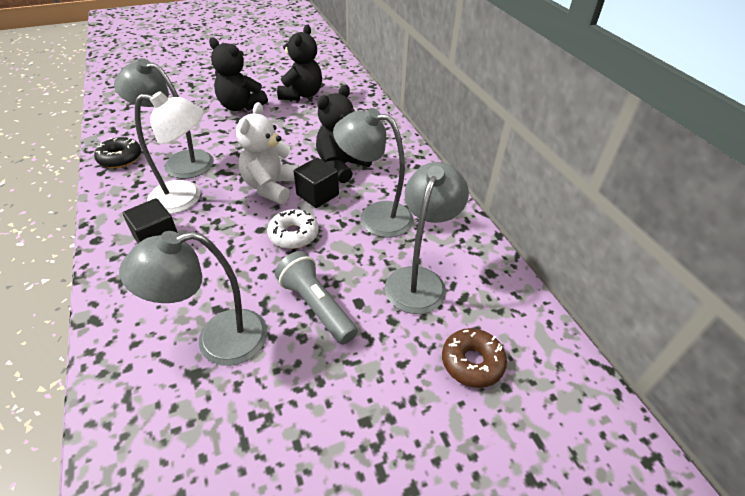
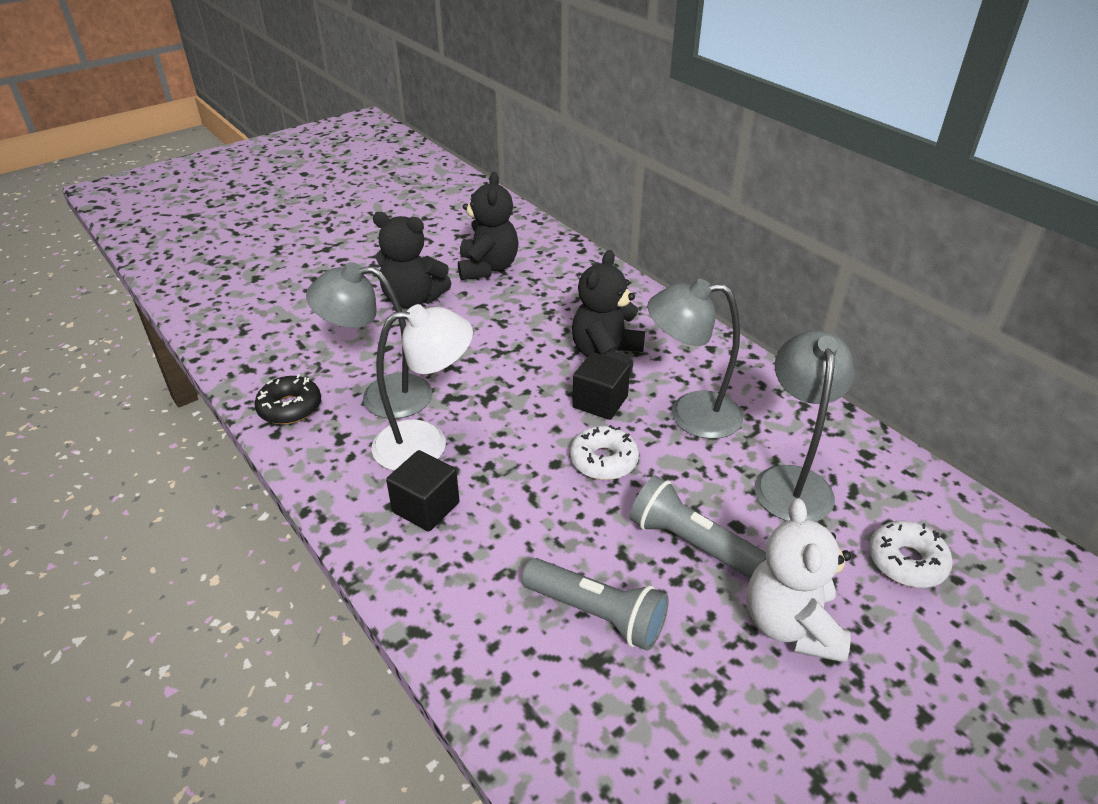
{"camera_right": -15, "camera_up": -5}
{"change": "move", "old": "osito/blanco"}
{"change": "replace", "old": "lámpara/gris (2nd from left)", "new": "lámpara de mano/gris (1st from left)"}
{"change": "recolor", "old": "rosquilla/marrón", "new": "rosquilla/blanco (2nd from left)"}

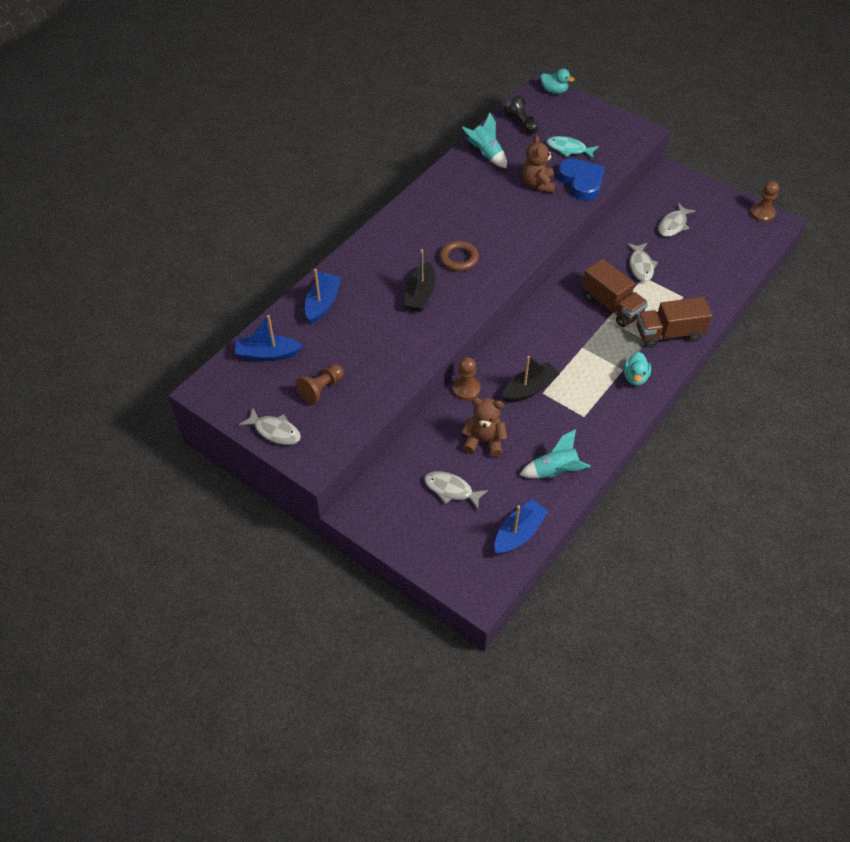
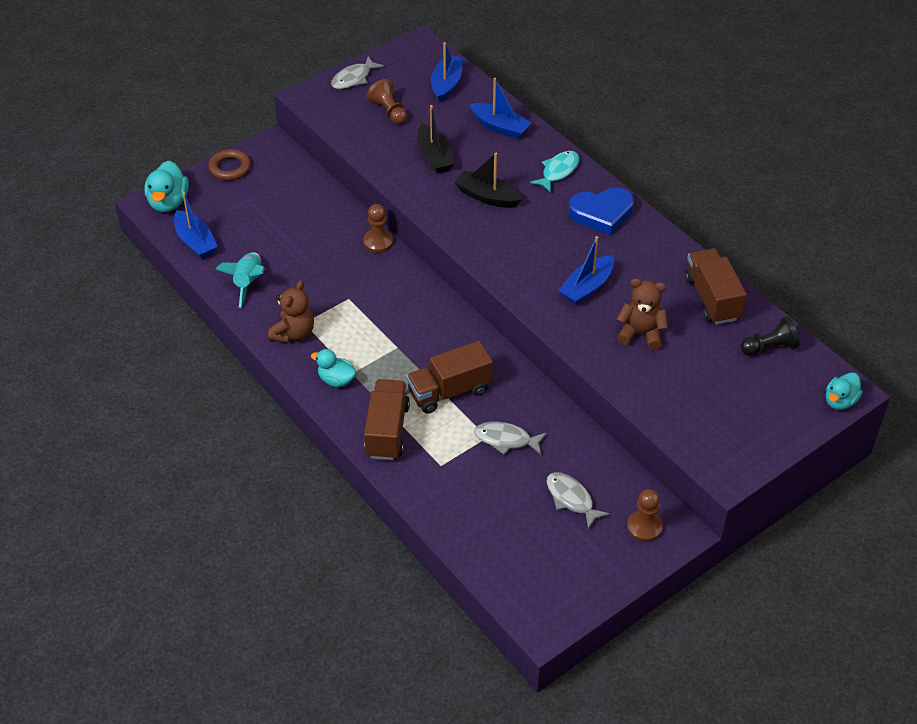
{"camera_right": 105, "camera_up": -5}
{"change": "replace", "old": "cohete/turquesa (1st from left)", "new": "camión/marrón (3rd from left)"}
{"change": "move", "old": "pez/turquesa"}
{"change": "move", "old": "corazón/azul"}
{"change": "move", "old": "peón/marrón (3rd from left)"}
{"change": "move", "old": "anillo/marrón"}
{"change": "move", "old": "barco/negro (2nd from left in the first image)", "new": "barco/negro (1st from left)"}
{"change": "move", "old": "osito/marrón (1st from left)"}
{"change": "delete", "old": "pez/gris (2nd from left)"}
{"change": "insert", "new": "pato/turquesa (1st from left)"}
{"change": "insert", "new": "barco/azul (4th from left)"}

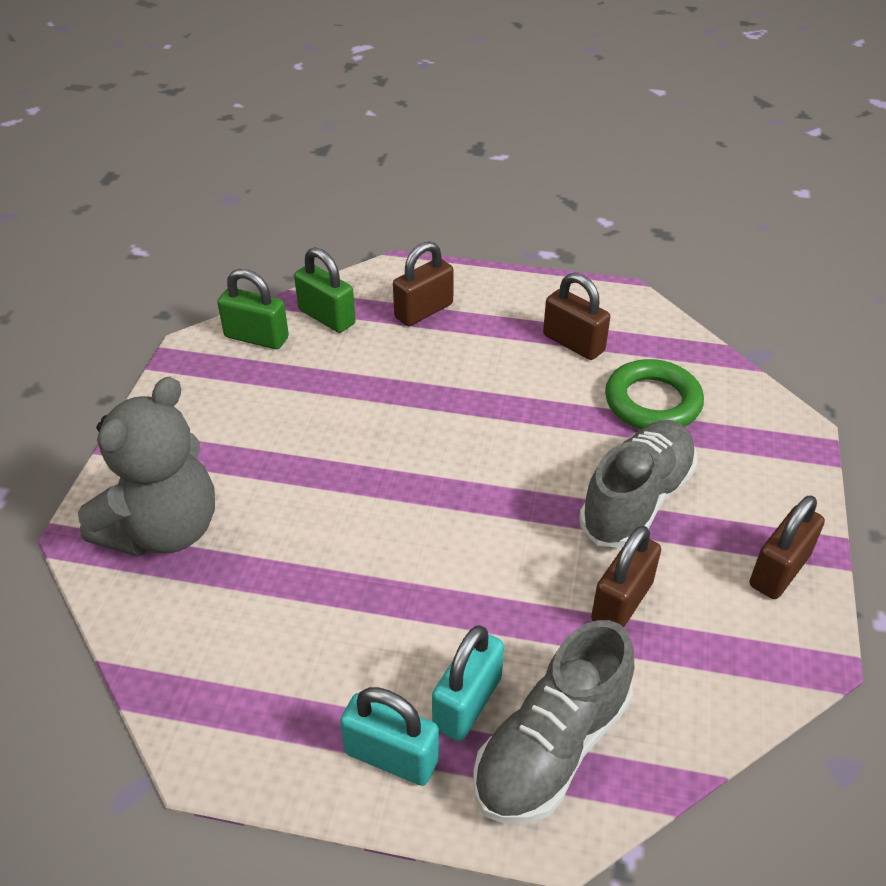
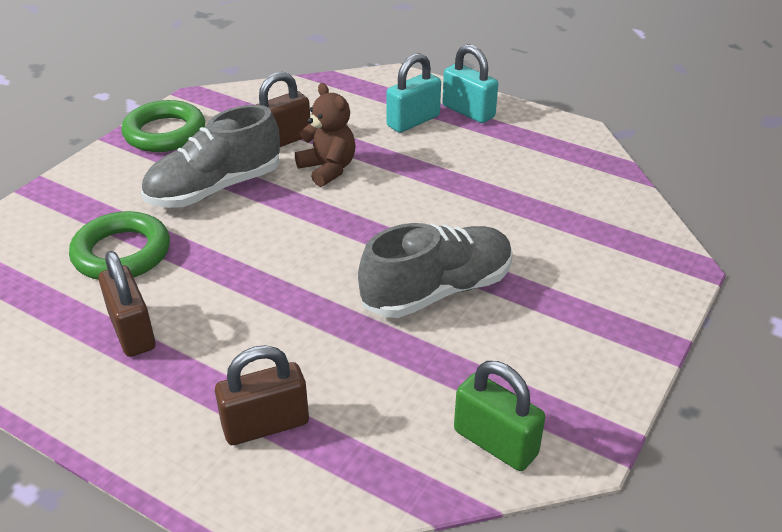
{"camera_right": -160, "camera_up": -5}
{"change": "delete", "old": "candado/verde (2nd from left)"}
{"change": "delete", "old": "osito/gris"}
{"change": "replace", "old": "candado/marrón (4th from left)", "new": "anillo/verde (2nd from left)"}
{"change": "move", "old": "zapato/gris (1st from left in the first image)", "new": "zapato/gris (2nd from left)"}
{"change": "insert", "new": "osito/marrón"}

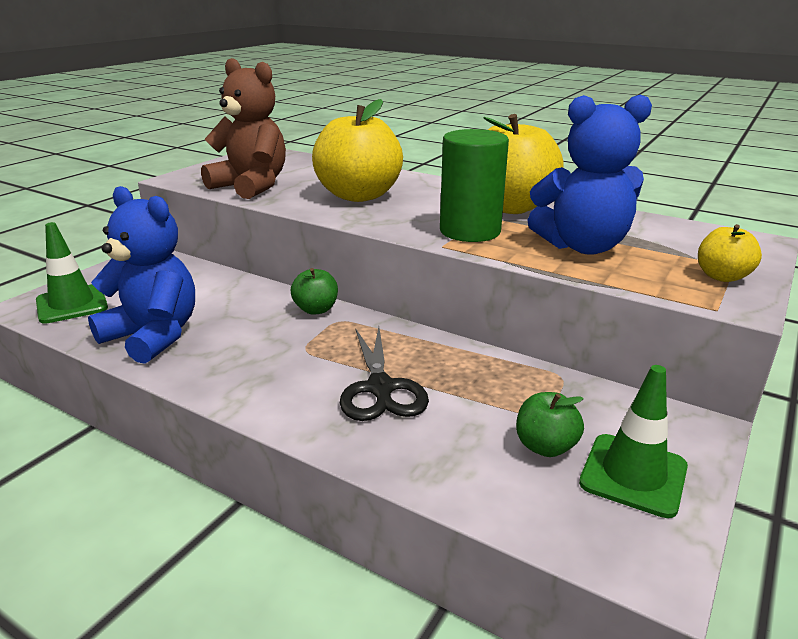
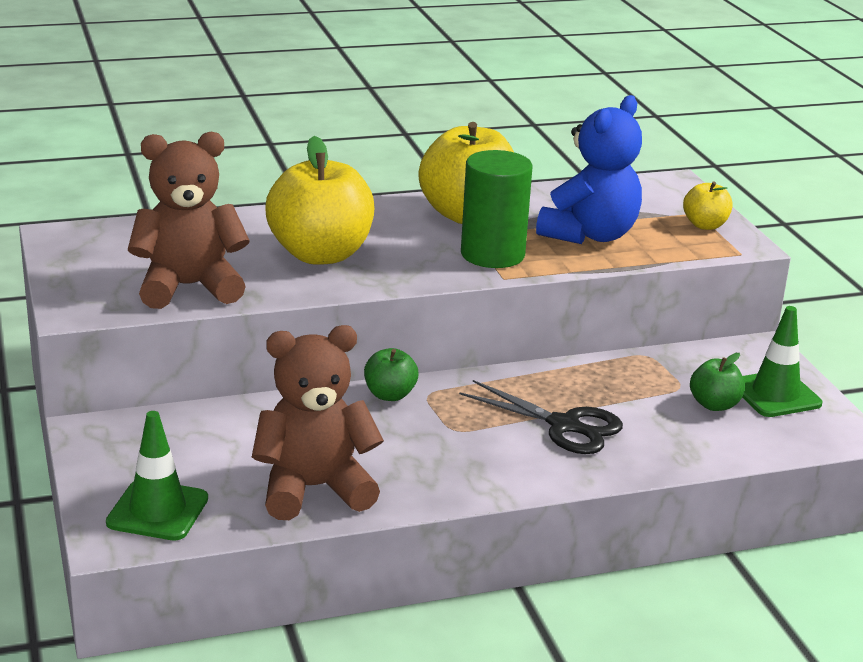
{"camera_right": -50, "camera_up": 0}
{"change": "recolor", "old": "osito/azul (1st from left)", "new": "osito/marrón (2nd from left)"}

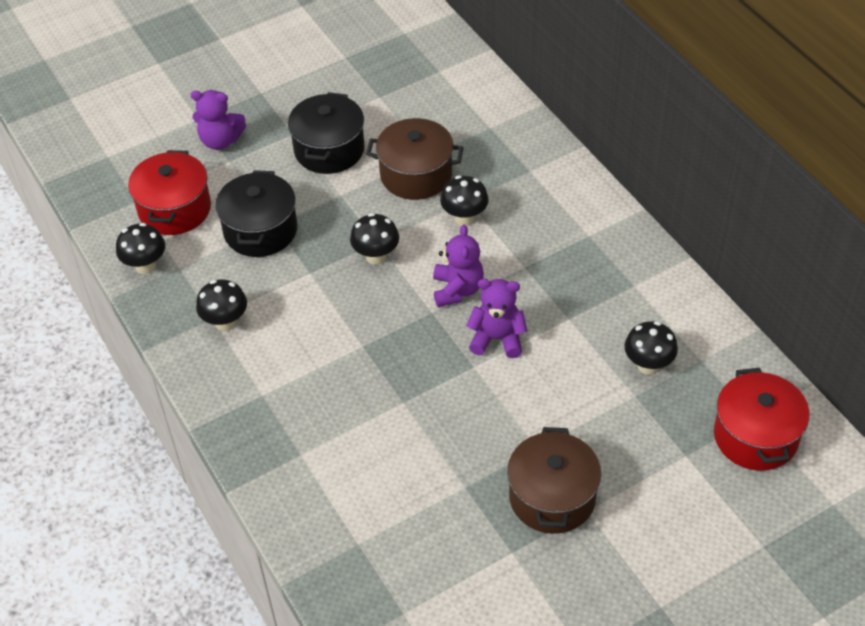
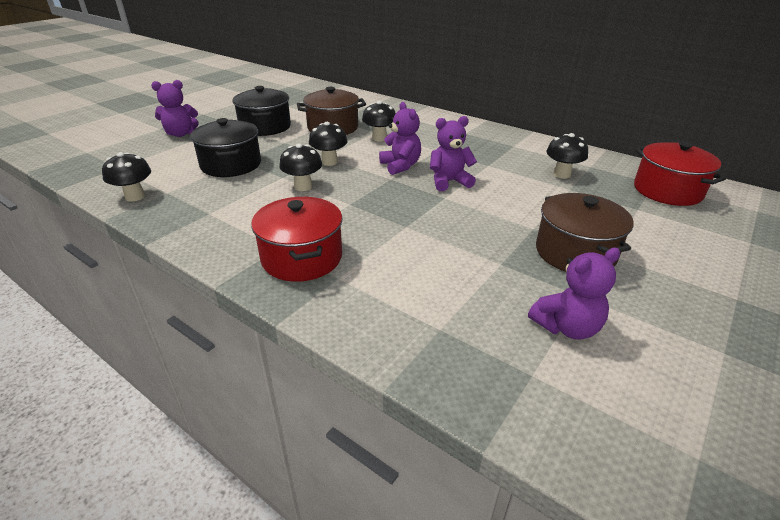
{"camera_right": -25, "camera_up": -15}
{"change": "move", "old": "olla/rojo (1st from left)"}
{"change": "move", "old": "seta/negro (2nd from left)"}
{"change": "insert", "new": "osito/morado (4th from left)"}

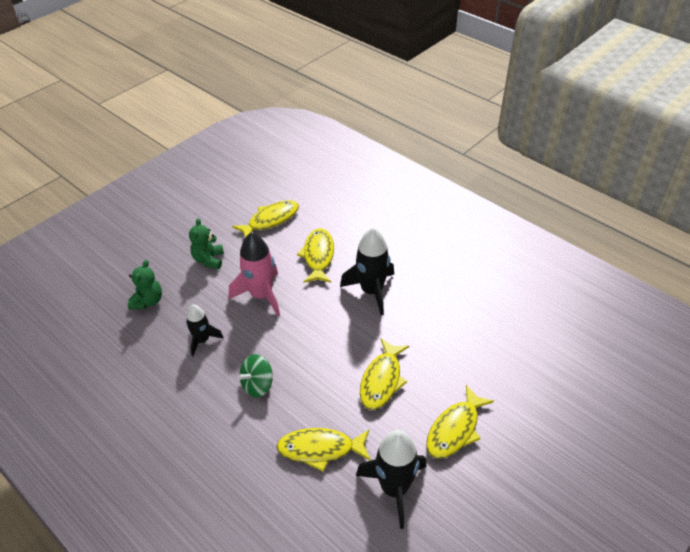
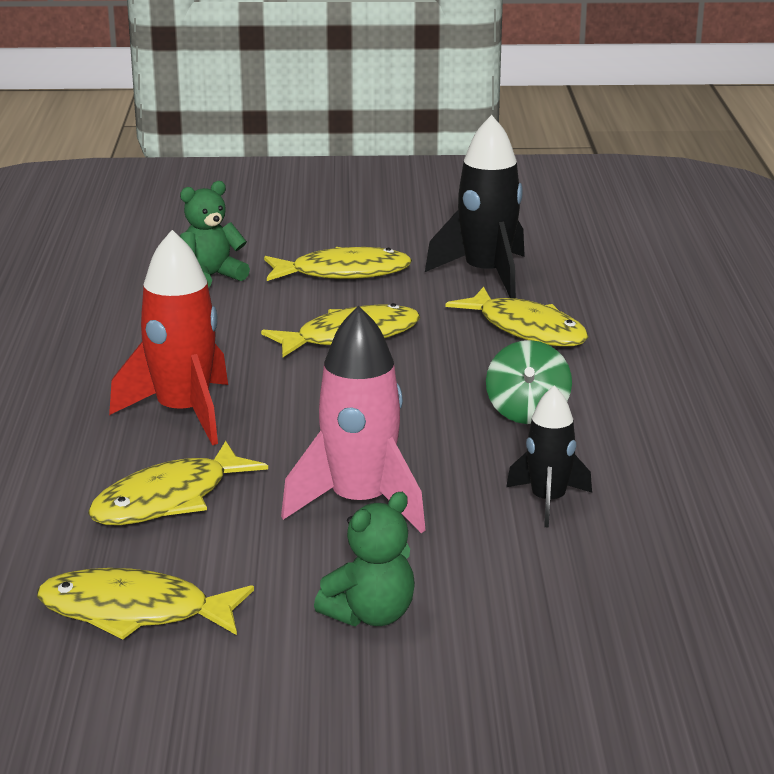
{"camera_right": -135, "camera_up": -20}
{"change": "recolor", "old": "cohete/negro (2nd from left)", "new": "cohete/rojo"}
{"change": "move", "old": "osito/verde (1st from left)"}
{"change": "rotate", "old": "peonza/verde", "degrees": 90}

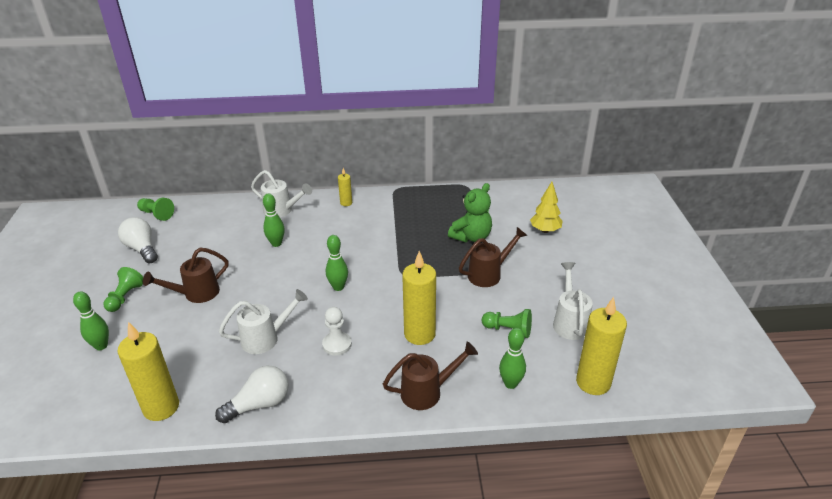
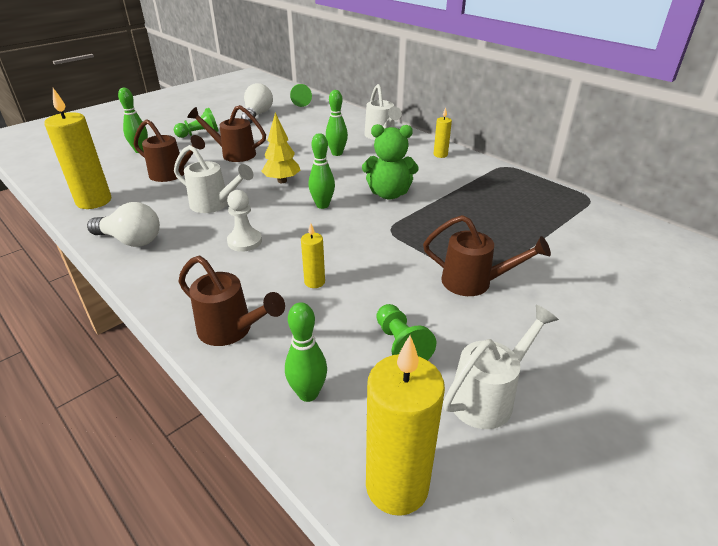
{"camera_right": 50, "camera_up": 0}
{"change": "move", "old": "árbol/amarillo"}
{"change": "move", "old": "osito/verde"}
{"change": "resize", "old": "vela/amarillo (3rd from left in the first image)", "factor": 0.5}
{"change": "insert", "new": "regadera/marrón (1st from left)"}

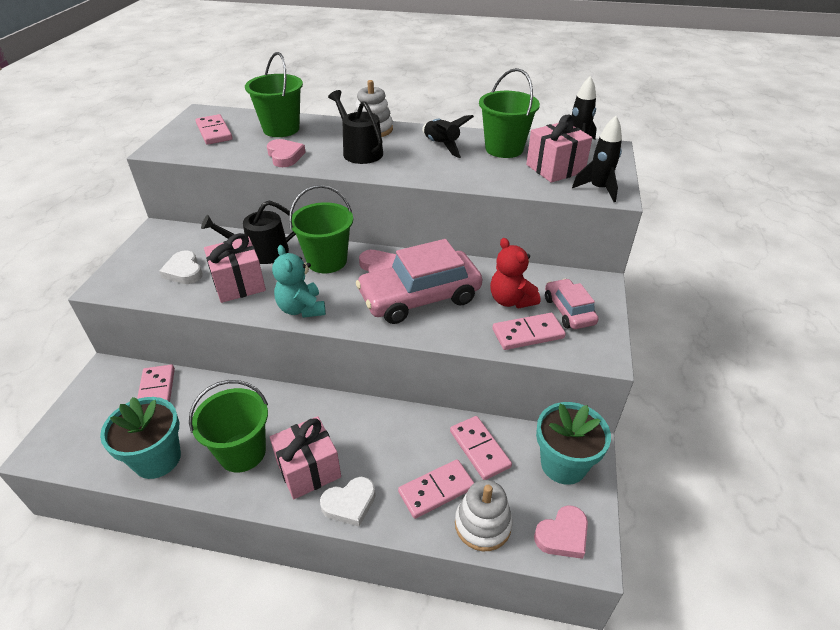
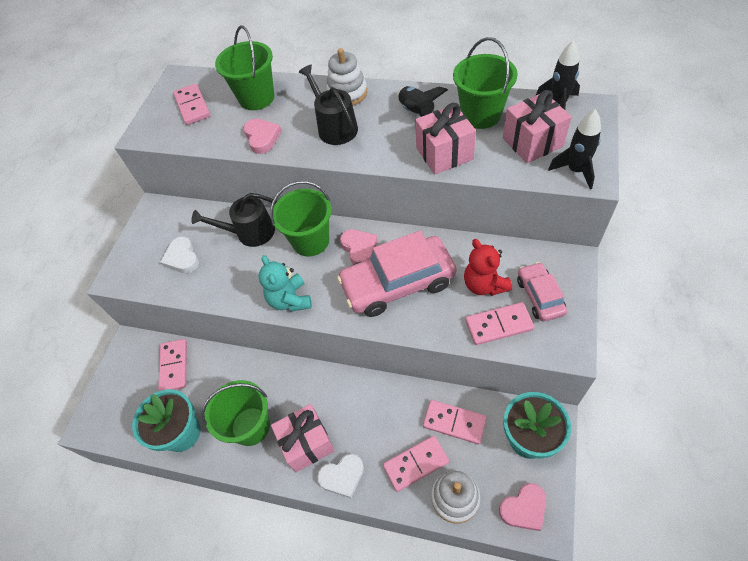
{"camera_right": 10, "camera_up": 15}
{"change": "move", "old": "regalo/rosa (1st from left in the first image)", "new": "regalo/rosa (2nd from left)"}
{"change": "rotate", "old": "ficha de dominó/rosa (4th from left)", "degrees": -45}

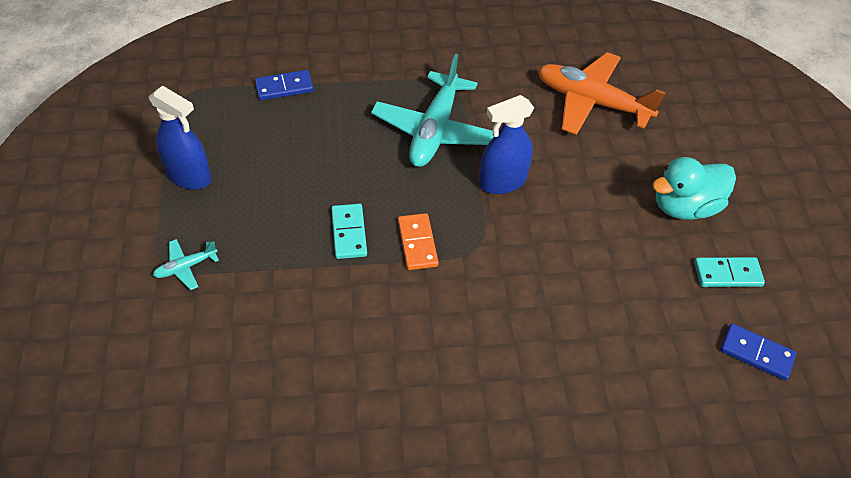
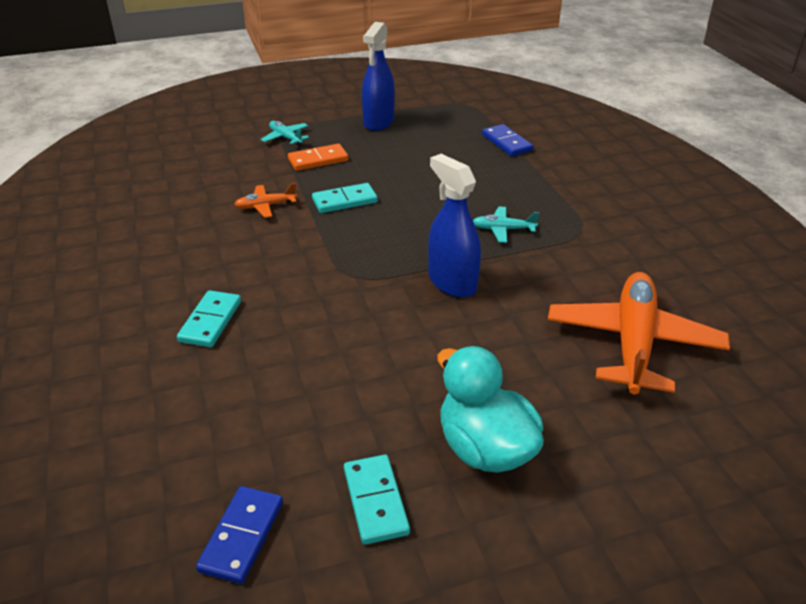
{"camera_right": 80, "camera_up": -15}
{"change": "resize", "old": "avión/turquesa (2nd from left)", "factor": 0.44}
{"change": "move", "old": "ficha de dominó/naranja"}
{"change": "insert", "new": "avión/naranja (1st from left)"}
{"change": "insert", "new": "ficha de dominó/turquesa (1st from left)"}

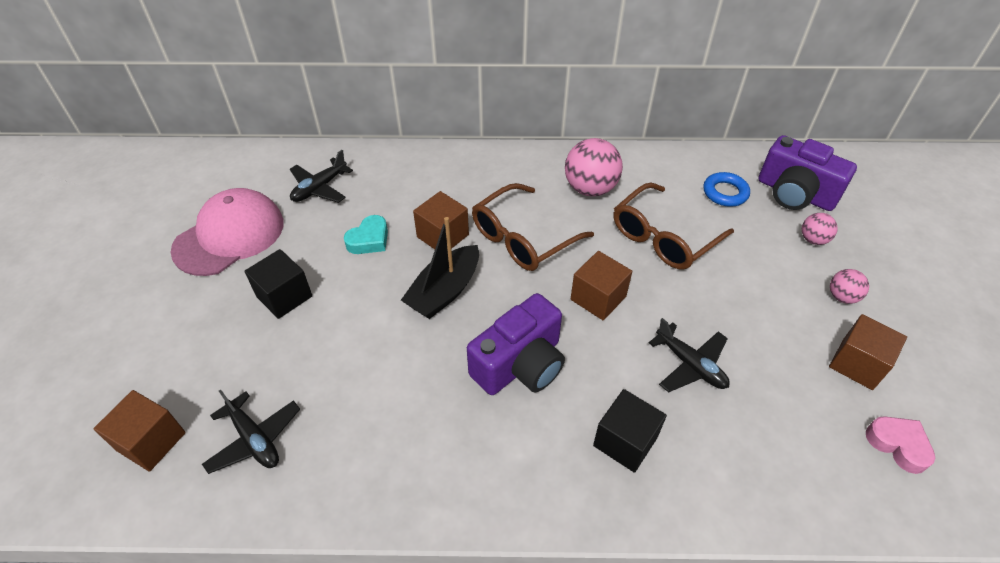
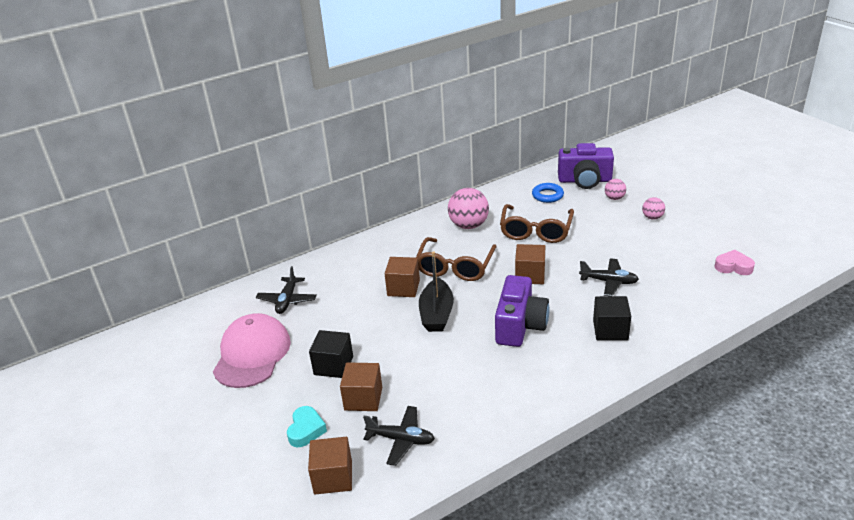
{"camera_right": -30, "camera_up": -15}
{"change": "move", "old": "corazón/turquesa"}
{"change": "move", "old": "cubo/marrón (4th from left in the first image)", "new": "cubo/marrón (2nd from left)"}

